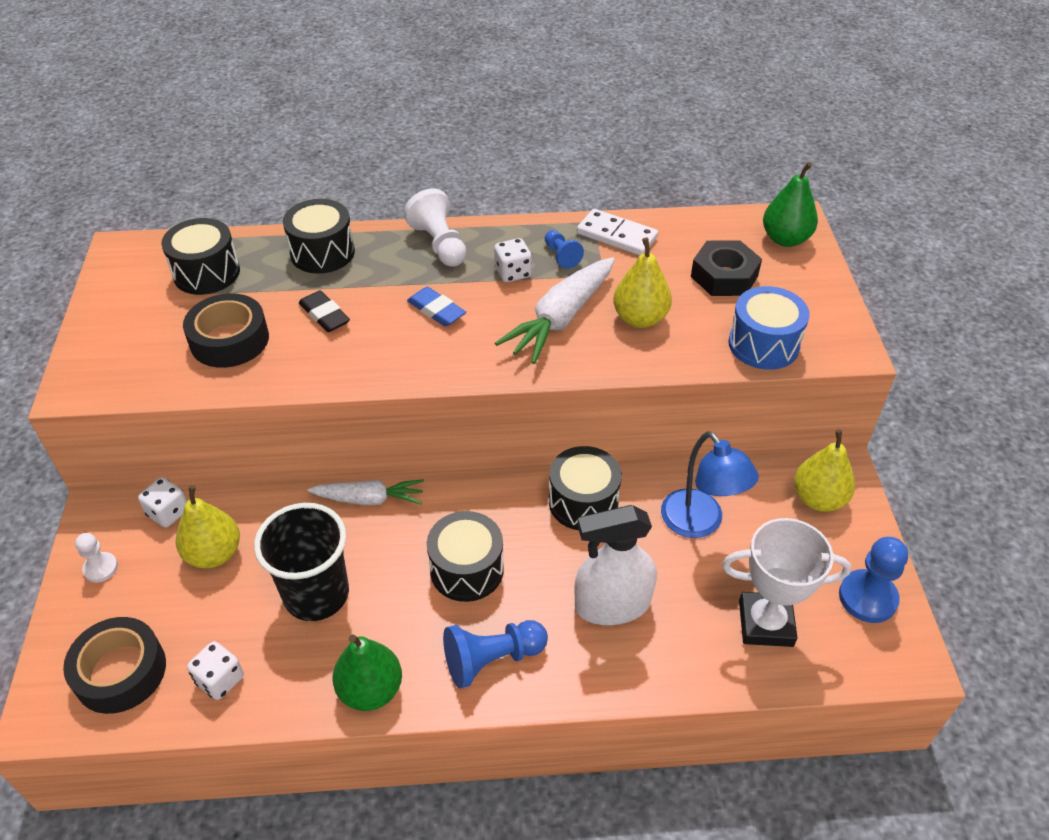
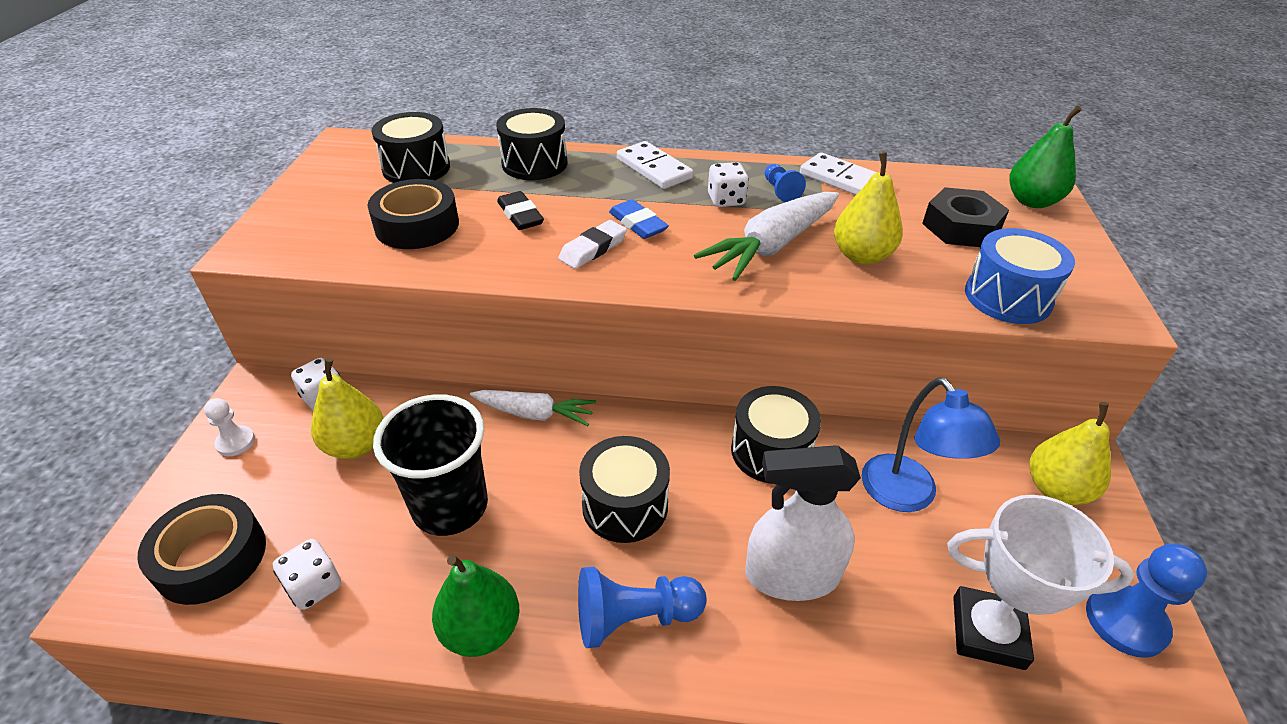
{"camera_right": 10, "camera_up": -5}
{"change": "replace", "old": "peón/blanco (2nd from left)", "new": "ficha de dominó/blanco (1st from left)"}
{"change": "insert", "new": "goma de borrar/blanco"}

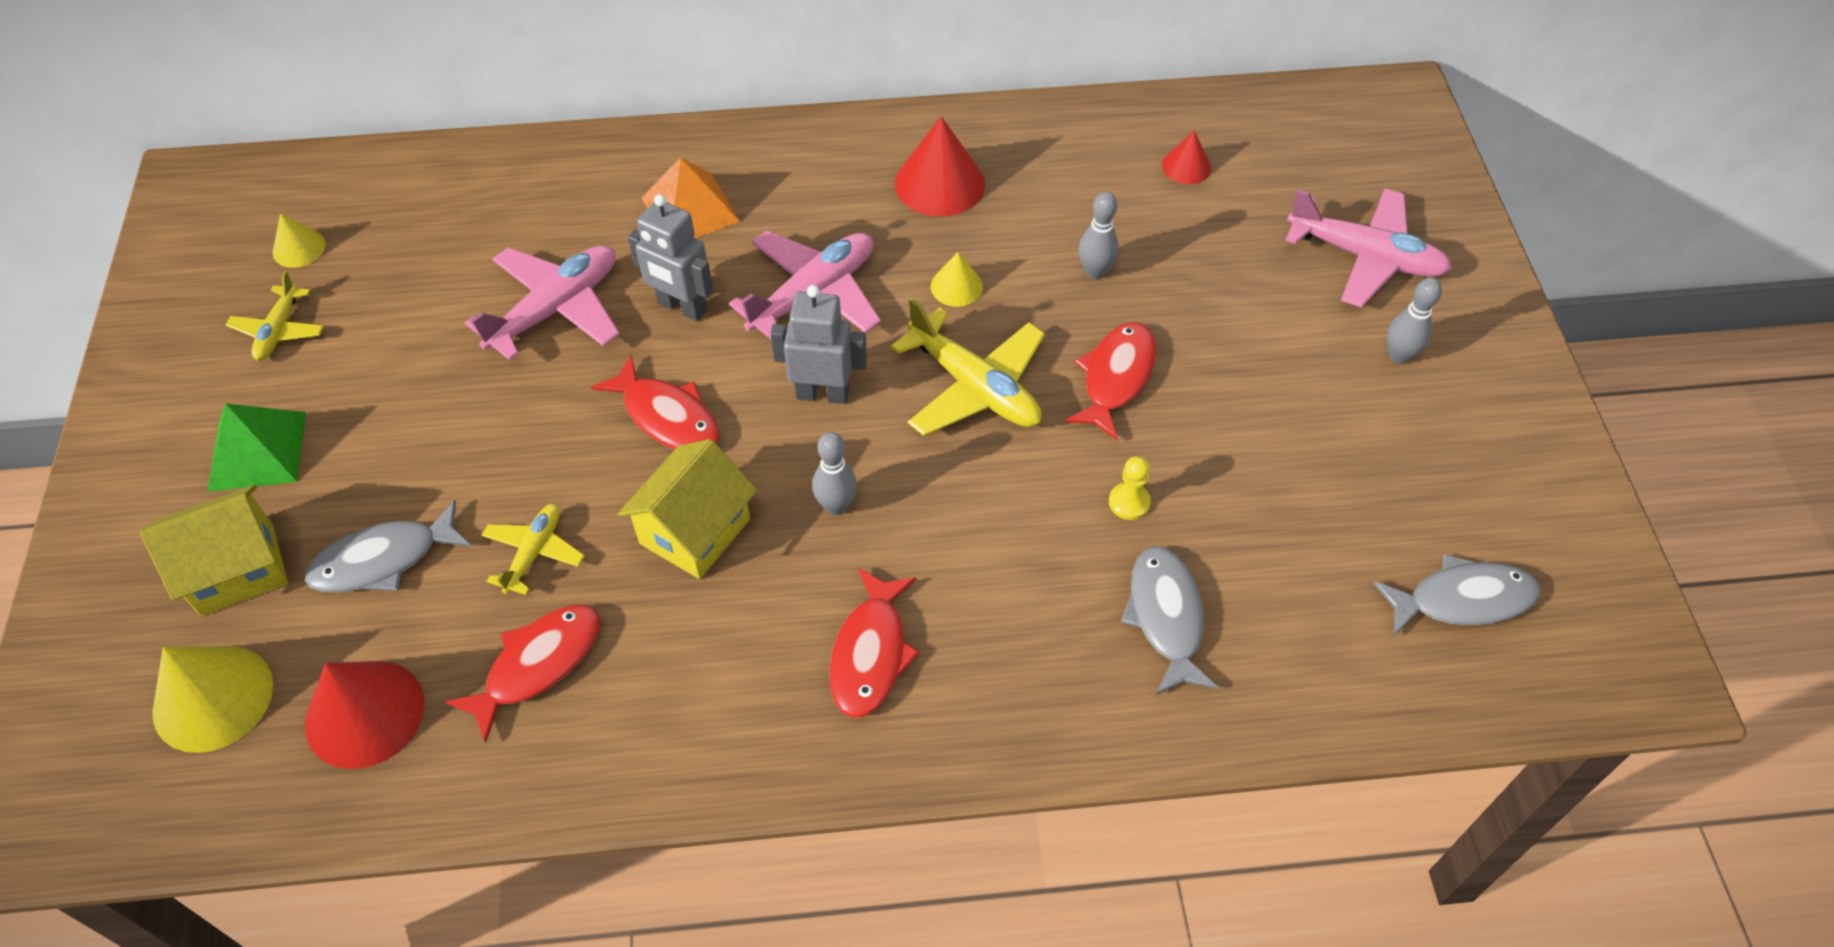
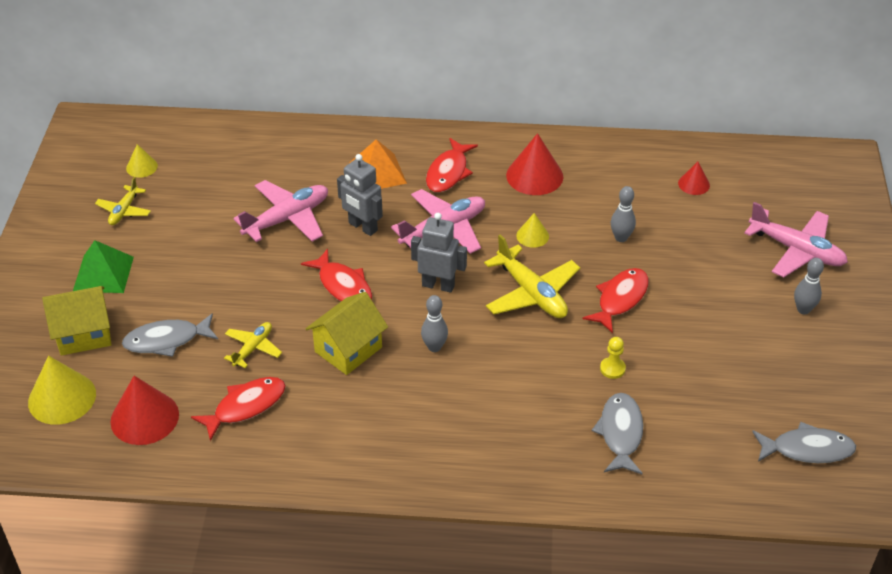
{"camera_right": 10, "camera_up": -10}
{"change": "move", "old": "pez/rojo (3rd from left)"}

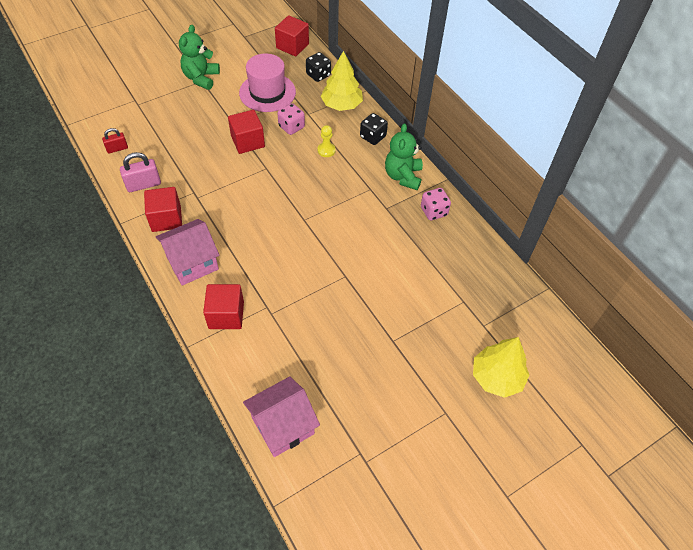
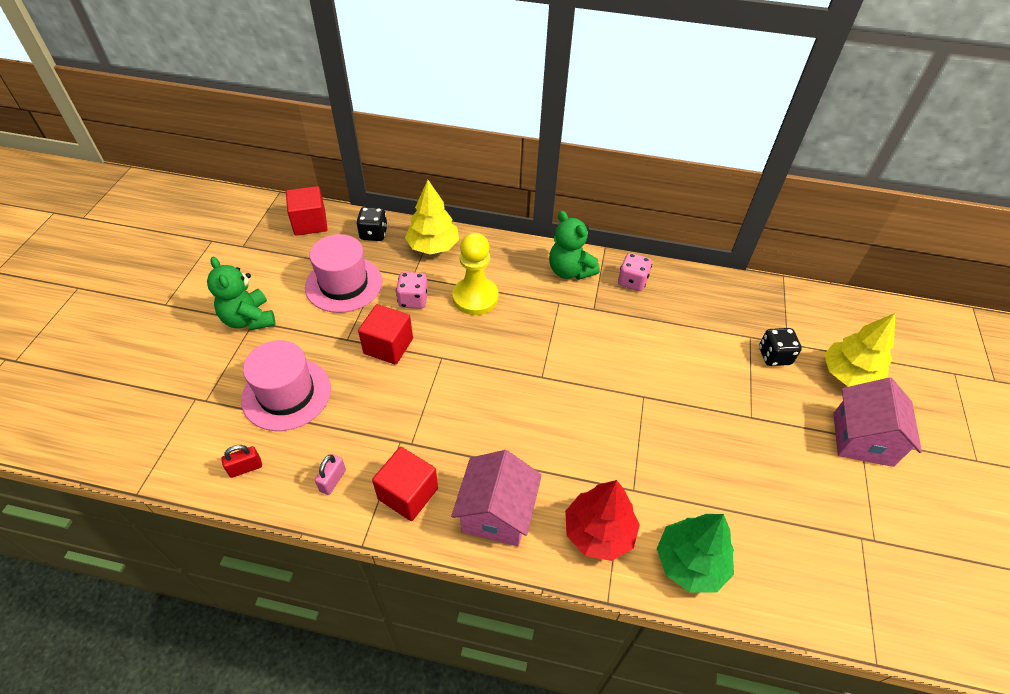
{"camera_right": -45, "camera_up": -5}
{"change": "move", "old": "dado/negro (2nd from left)"}
{"change": "resize", "old": "peón/amarillo", "factor": 1.98}
{"change": "rotate", "old": "candado/rojo", "degrees": 45}
{"change": "resize", "old": "candado/rosa", "factor": 0.64}
{"change": "replace", "old": "cubo/rojo (2nd from left)", "new": "árbol/rojo"}
{"change": "move", "old": "casa/rosa (2nd from left)"}
{"change": "insert", "new": "sombrero/rosa (1st from left)"}
{"change": "insert", "new": "árbol/verde"}

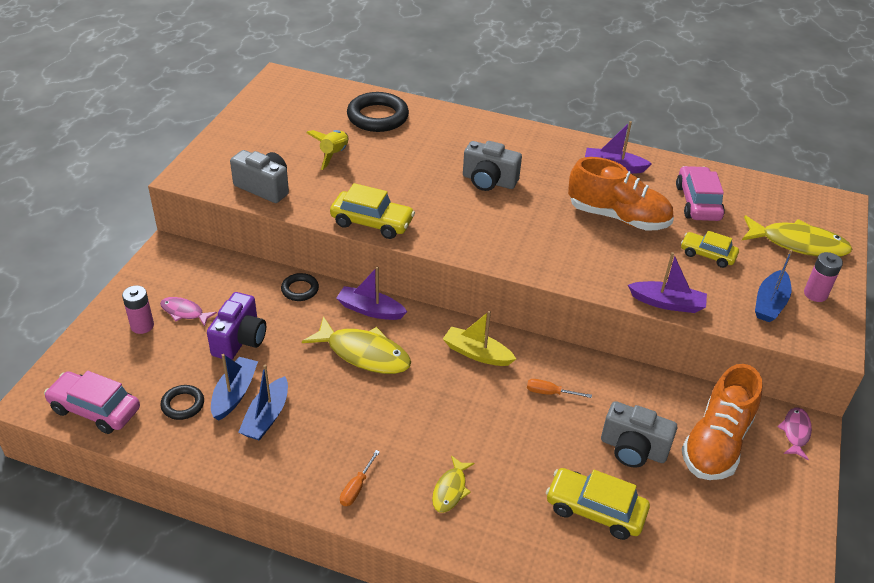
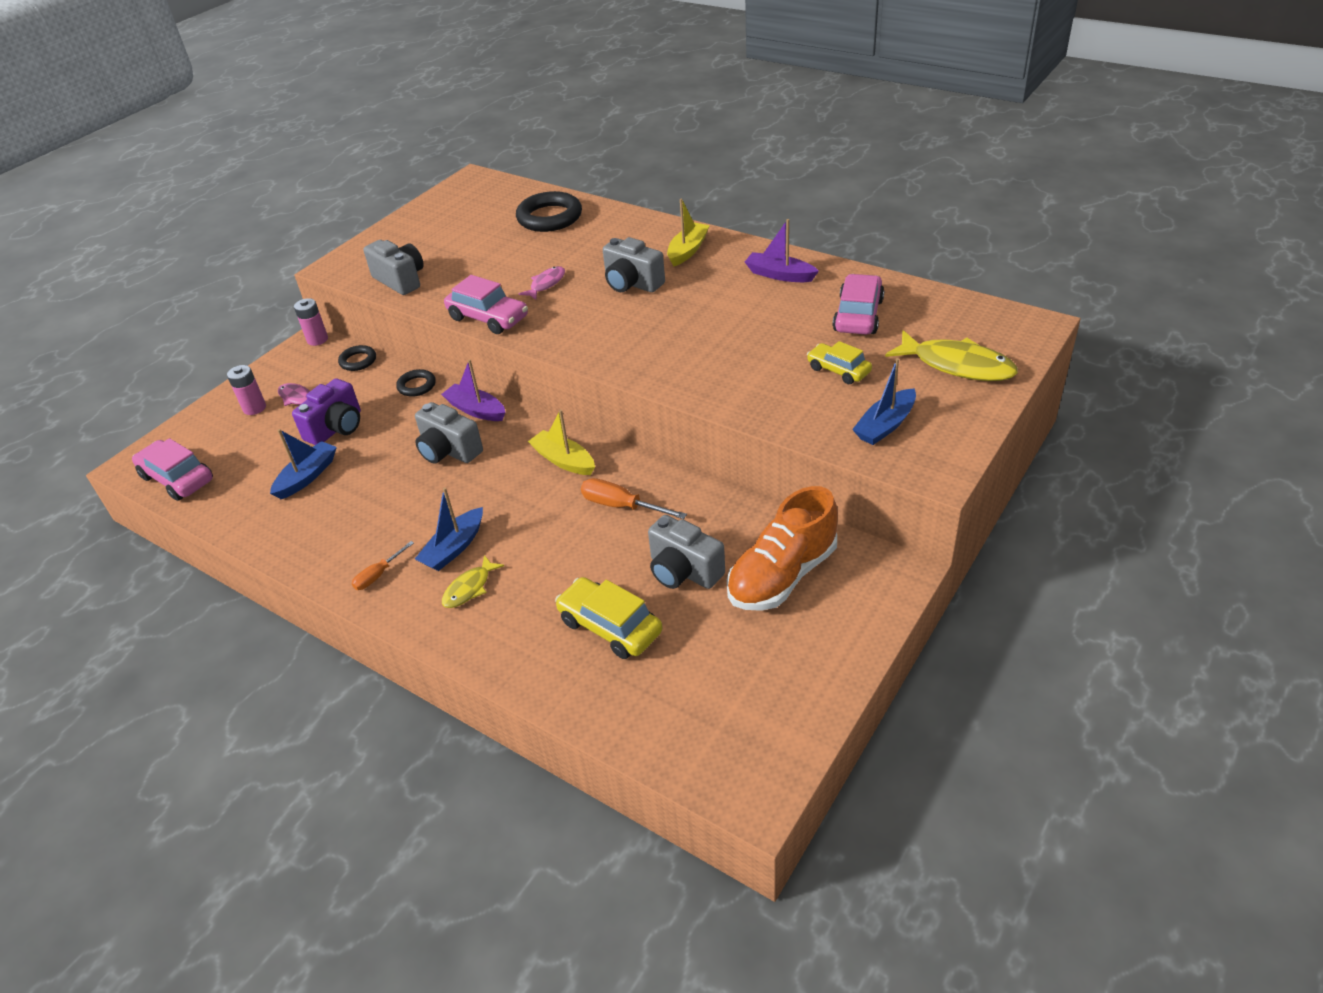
{"camera_right": 20, "camera_up": 0}
{"change": "delete", "old": "cohete/amarillo"}
{"change": "delete", "old": "zapato/naranja (1st from left)"}
{"change": "recolor", "old": "coche/amarillo (1st from left)", "new": "coche/rosa (2nd from left)"}
{"change": "delete", "old": "barco/morado (3rd from left)"}
{"change": "move", "old": "pila/rosa (2nd from left)"}
{"change": "replace", "old": "pez/amarillo (1st from left)", "new": "cámara/gris (2nd from left)"}
{"change": "move", "old": "barco/azul (2nd from left)"}
{"change": "resize", "old": "destornillador/naranja (2nd from left)", "factor": 1.59}
{"change": "move", "old": "anillo/negro (1st from left)"}
{"change": "move", "old": "pez/rosa (2nd from left)"}
{"change": "insert", "new": "barco/amarillo (2nd from left)"}

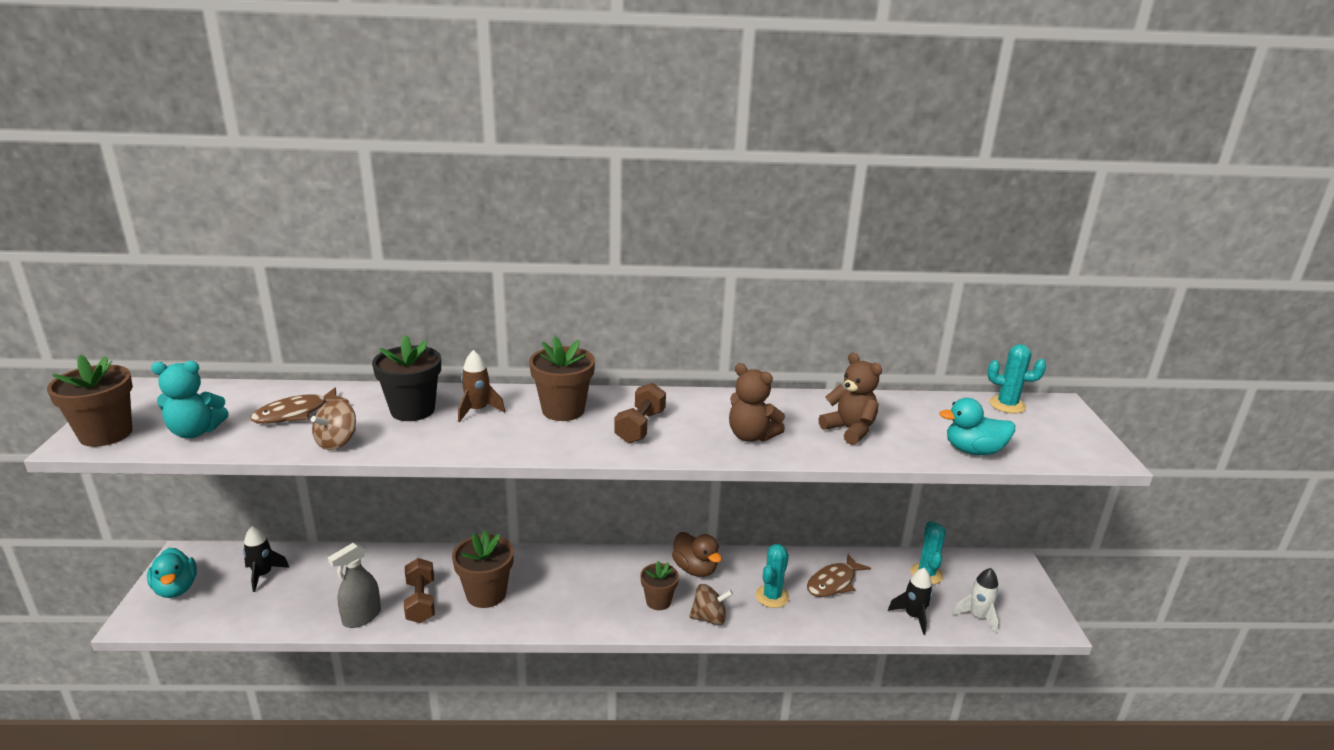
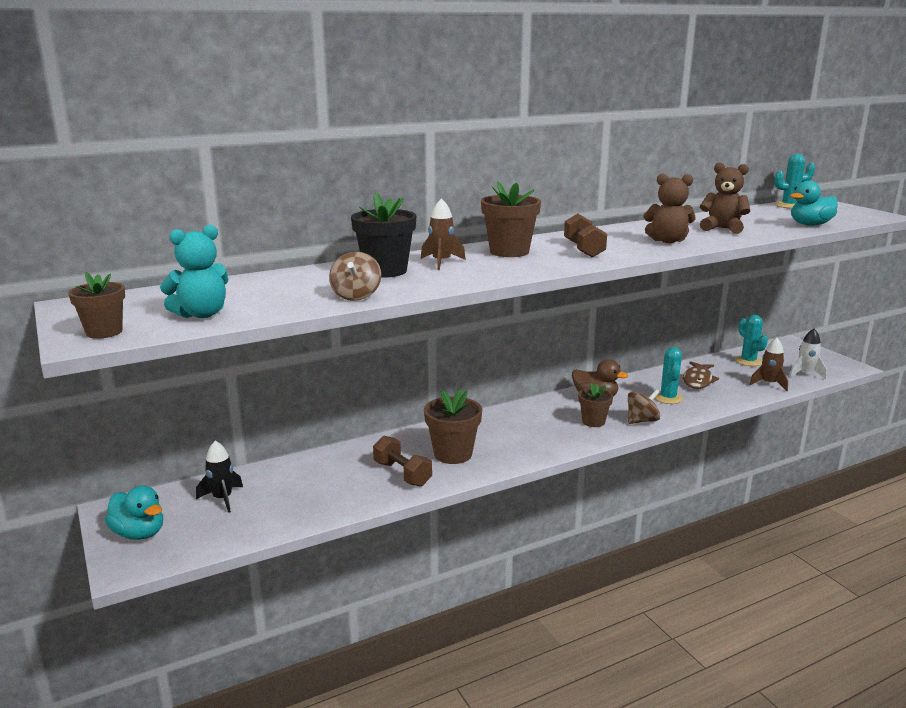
{"camera_right": -25, "camera_up": -5}
{"change": "resize", "old": "maceta/marrón (1st from left)", "factor": 0.64}
{"change": "delete", "old": "pez/marrón (1st from left)"}
{"change": "delete", "old": "pulverizador/gris"}
{"change": "recolor", "old": "cohete/negro (2nd from left)", "new": "cohete/marrón (2nd from left)"}

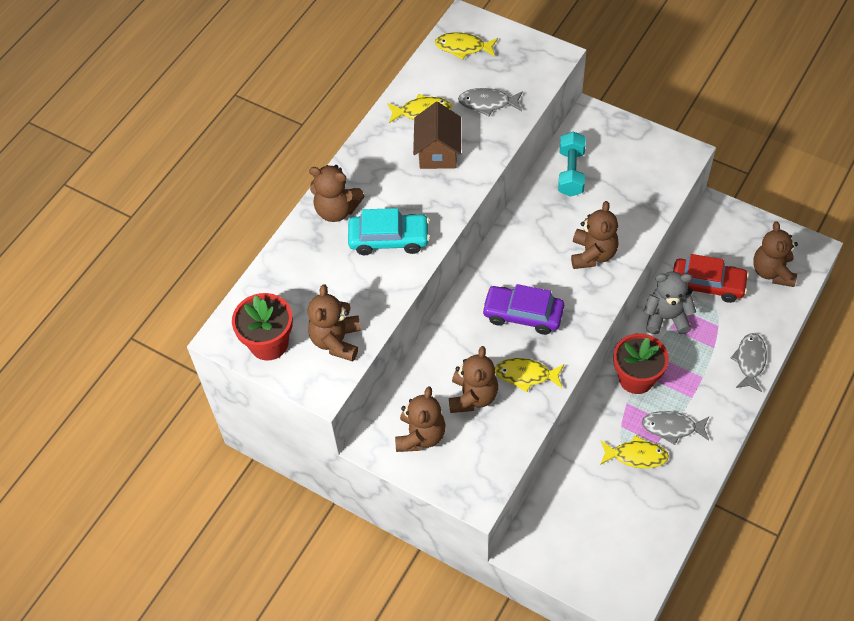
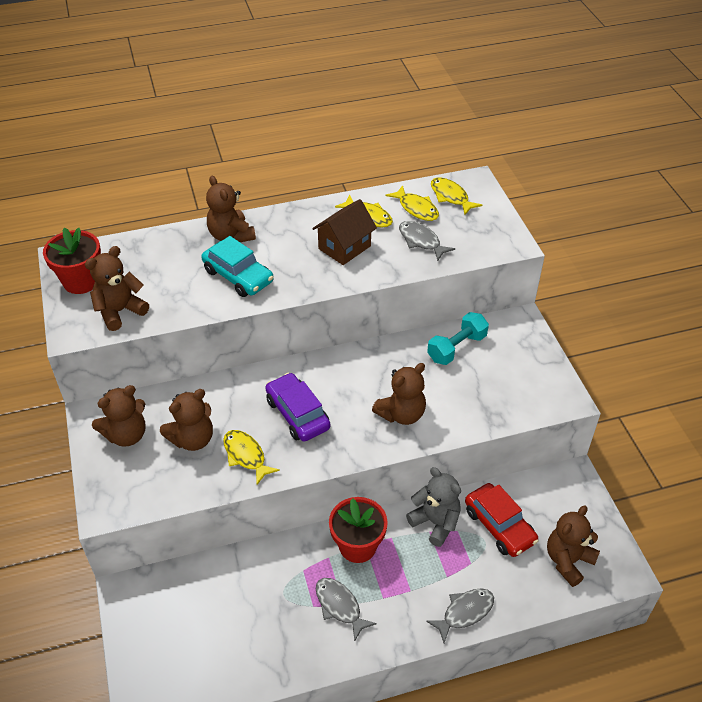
{"camera_right": 40, "camera_up": -10}
{"change": "move", "old": "pez/amarillo (4th from left in the first image)", "new": "pez/amarillo (3rd from left)"}

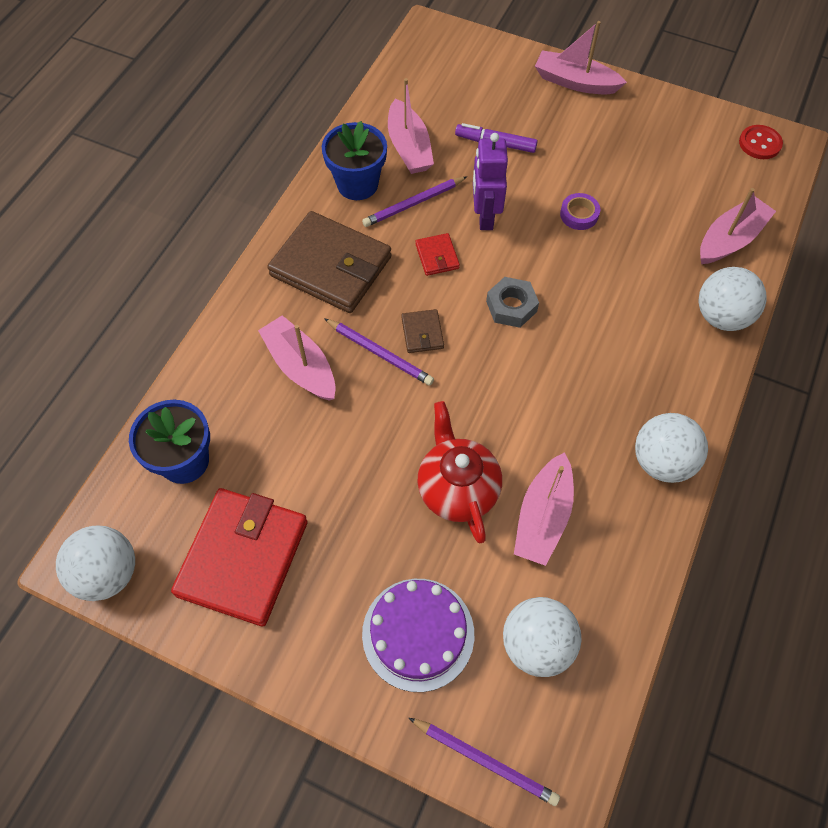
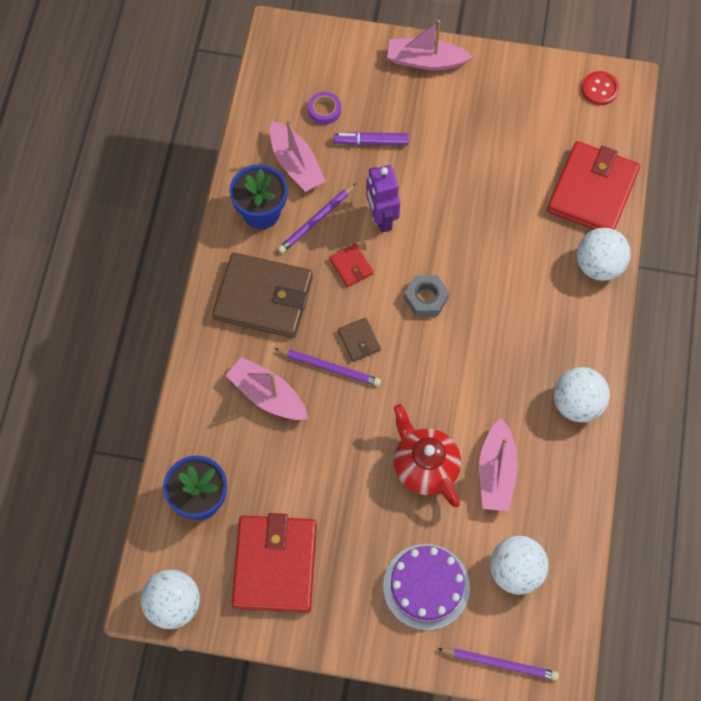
{"camera_right": -15, "camera_up": 5}
{"change": "replace", "old": "barco/rosa (5th from left)", "new": "cartera/rojo (3rd from left)"}
{"change": "move", "old": "cinta adhesiva/morado"}

